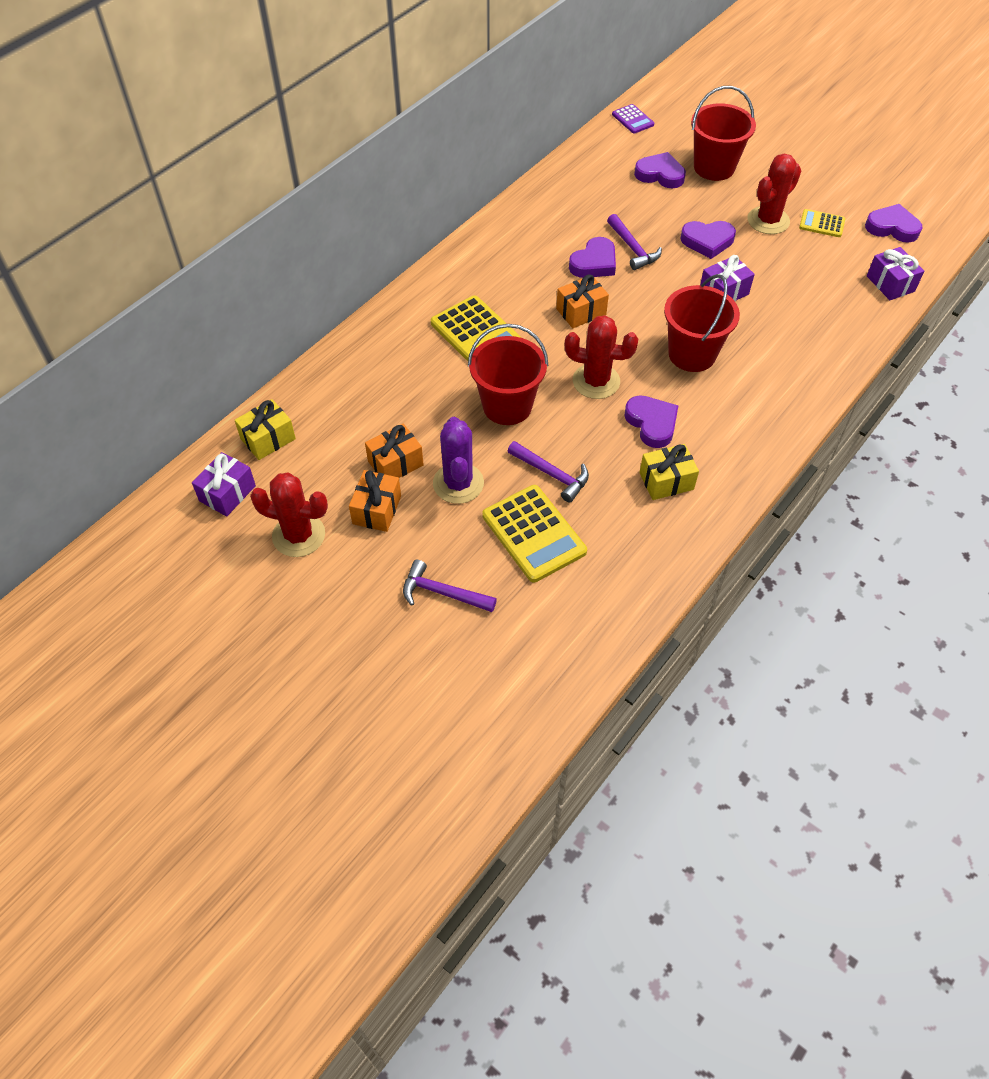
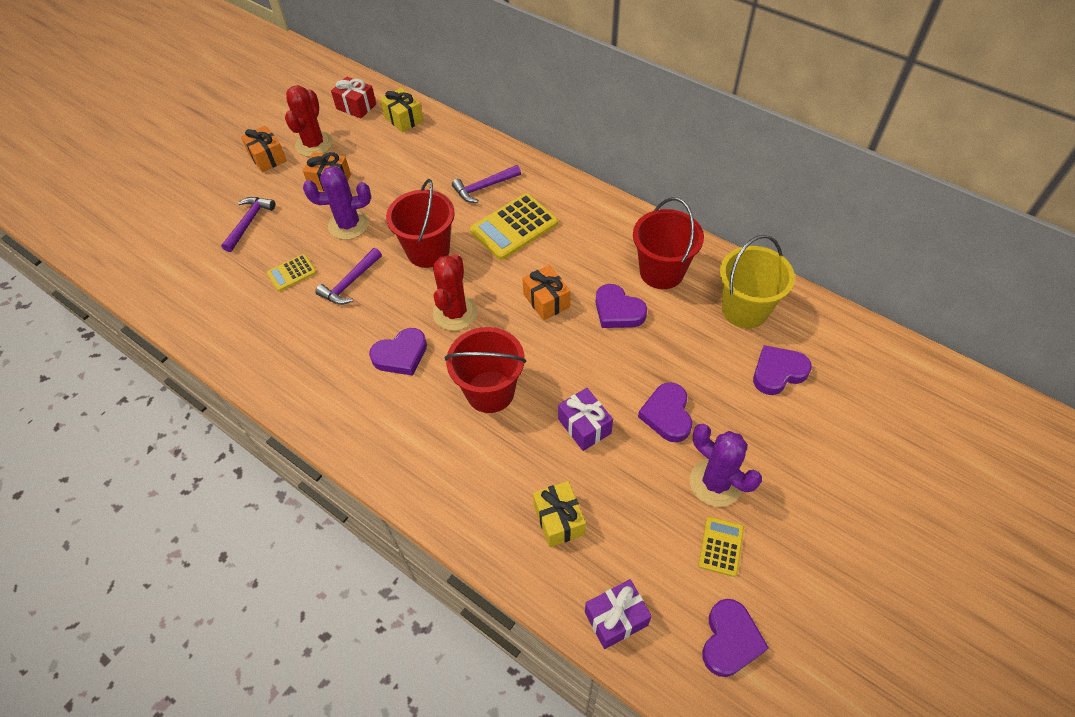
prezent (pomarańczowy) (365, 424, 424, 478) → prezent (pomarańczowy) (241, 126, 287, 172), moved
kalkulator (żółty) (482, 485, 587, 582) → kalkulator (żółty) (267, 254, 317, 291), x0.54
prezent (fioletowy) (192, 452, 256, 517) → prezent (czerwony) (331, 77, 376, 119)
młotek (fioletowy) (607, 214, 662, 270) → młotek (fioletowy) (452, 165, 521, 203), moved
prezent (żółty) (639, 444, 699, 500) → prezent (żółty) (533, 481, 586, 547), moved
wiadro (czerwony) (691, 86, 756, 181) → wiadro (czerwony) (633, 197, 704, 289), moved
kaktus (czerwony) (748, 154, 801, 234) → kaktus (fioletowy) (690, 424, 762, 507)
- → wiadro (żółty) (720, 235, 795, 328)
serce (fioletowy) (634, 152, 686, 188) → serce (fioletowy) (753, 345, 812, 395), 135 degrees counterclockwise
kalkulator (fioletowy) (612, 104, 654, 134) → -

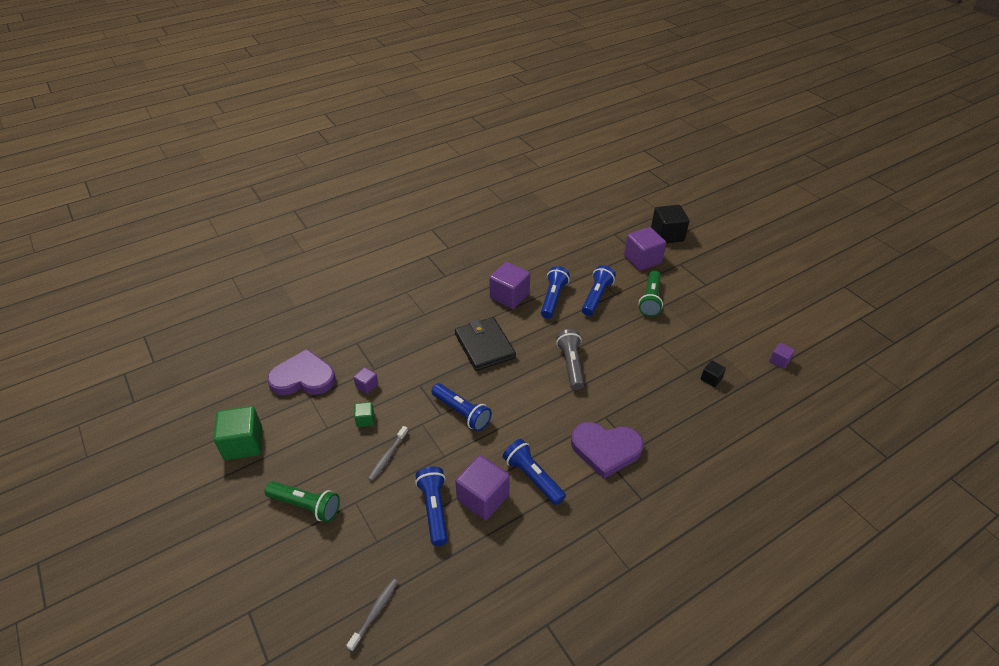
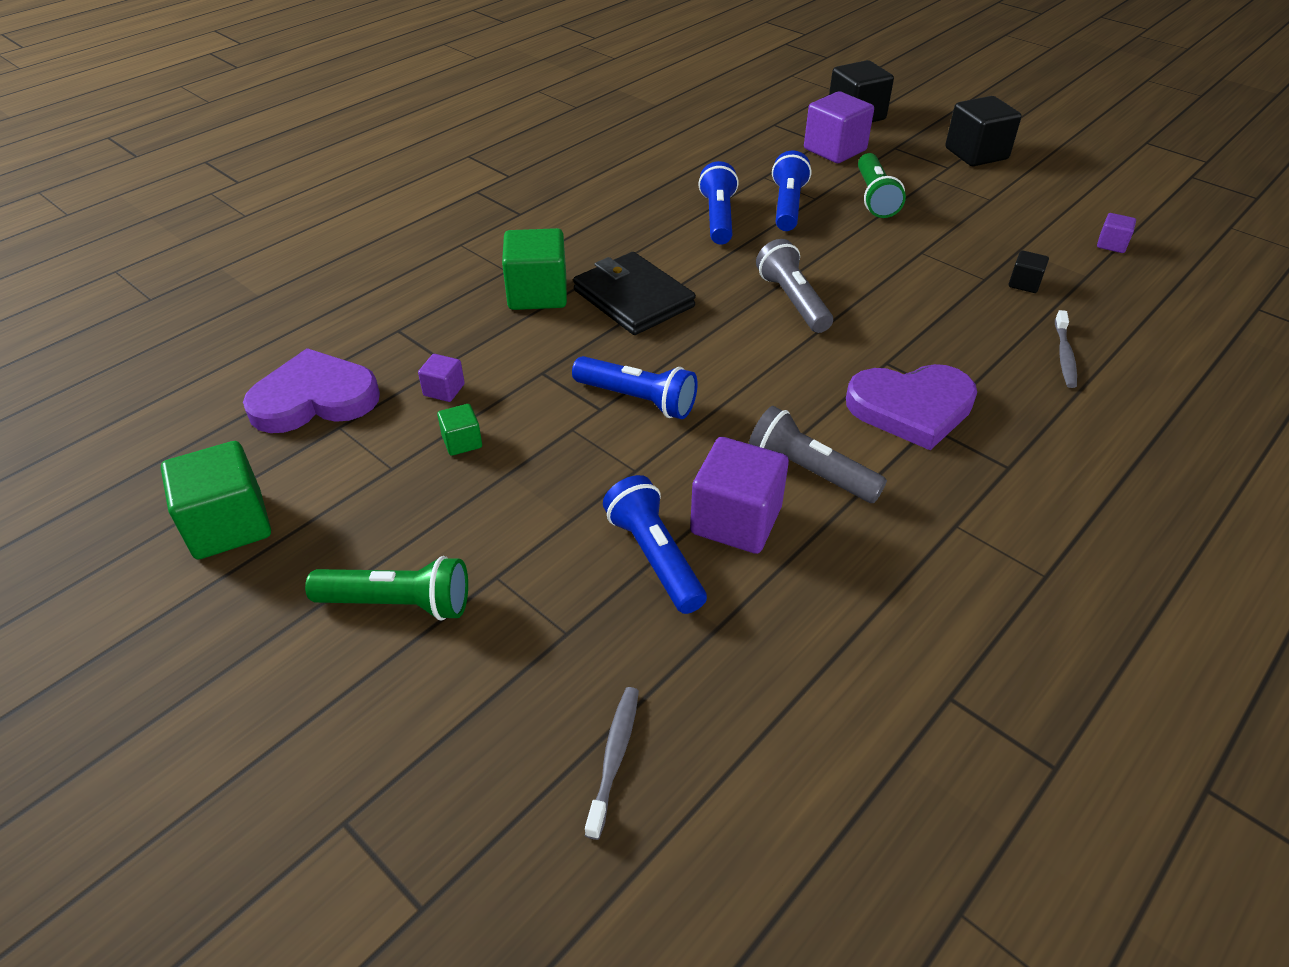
- → sześcian (zielony) (502, 228, 567, 310)
latarka (niebieski) (503, 439, 566, 505) → latarka (szary) (749, 406, 887, 503)
- → sześcian (czarny) (945, 96, 1022, 166)
szczoteczka do zębów (szary) (368, 426, 408, 481) → szczoteczka do zębów (szary) (1055, 310, 1077, 388), moved
sześcian (fioletowy) (489, 262, 530, 309) → -

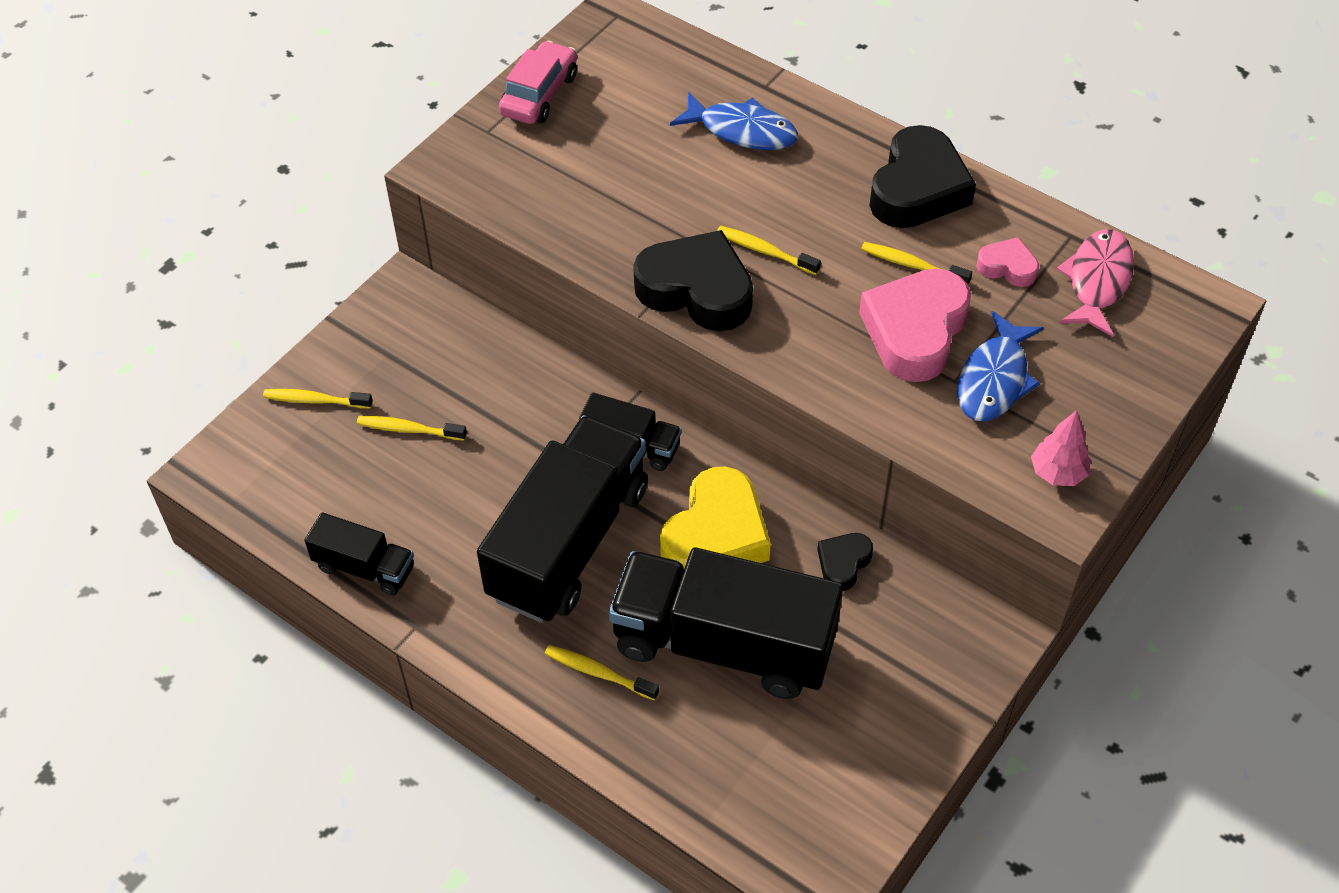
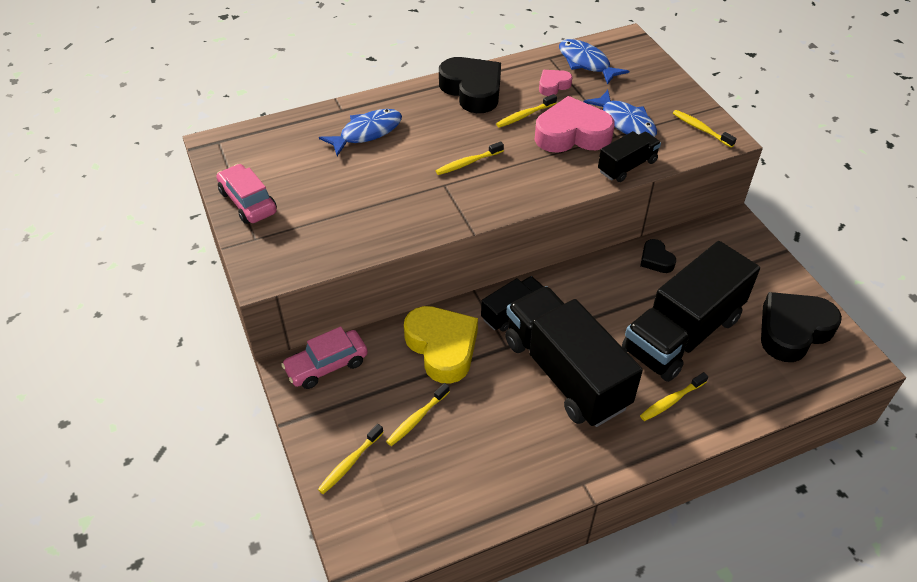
- → samochód (różowy) (281, 326, 368, 389)
serce (żółty) (660, 466, 771, 568) → serce (żółty) (404, 306, 478, 384), moved
serce (różowy) (859, 269, 971, 382) → serce (różowy) (535, 96, 615, 153), 120 degrees clockwise
ryba (różowy) (1056, 229, 1134, 337) → ryba (niebieski) (559, 39, 629, 85)
ciężarówka (czarny) (304, 512, 414, 596) → ciężarówka (czarny) (598, 131, 661, 182), moved
drzewko (różowy) (1031, 410, 1091, 486) → szczoteczka do zębów (żółty) (673, 110, 737, 148)
serce (czarny) (633, 230, 753, 331) → serce (czarny) (761, 292, 842, 362), moved

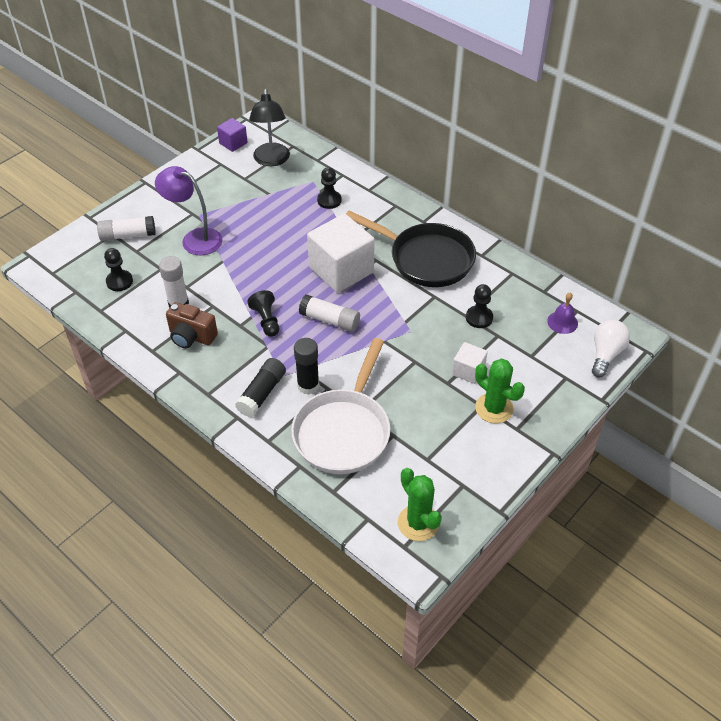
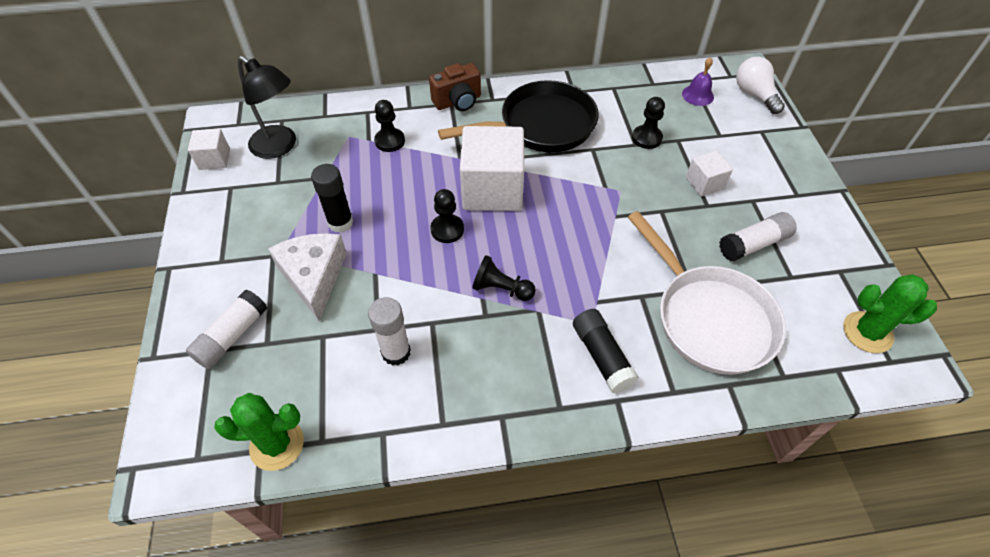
sześcian (fioletowy) (217, 118, 248, 152) → sześcian (biały) (188, 129, 230, 170)
kaktus (zielony) (475, 359, 525, 424) → kaktus (zielony) (214, 393, 304, 471), moved
lampka (fioletowy) (155, 166, 223, 255) → ser (biały) (268, 233, 347, 321)
klej w sztyfcie (czarny) (294, 338, 319, 395) → klej w sztyfcie (czarny) (311, 164, 353, 233), moved
aparat fotograficzny (brązowy) (166, 302, 218, 349) → aparat fotograficzny (brązowy) (429, 63, 481, 111), moved
pionek (czarny) (104, 248, 133, 291) → pionek (czarny) (430, 189, 464, 243), moved
klej w sztyfcie (biały) (299, 295, 360, 332) → klej w sztyfcie (biały) (719, 212, 797, 261), moved

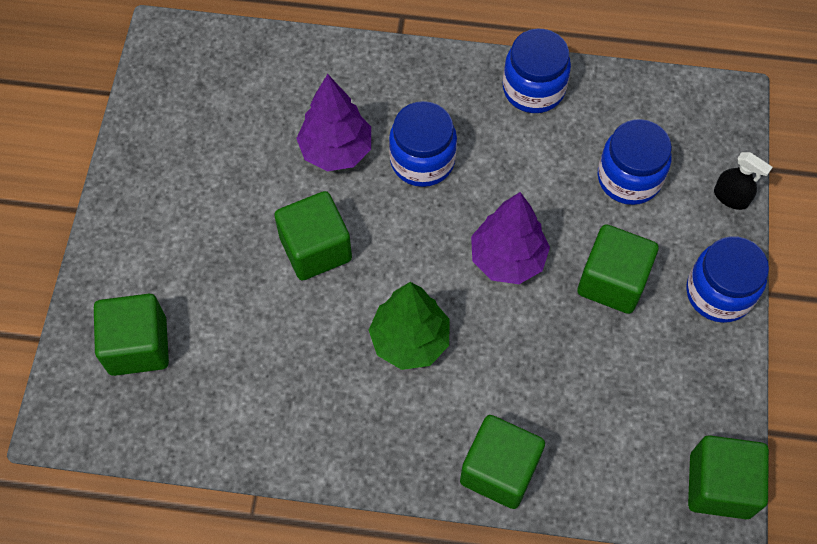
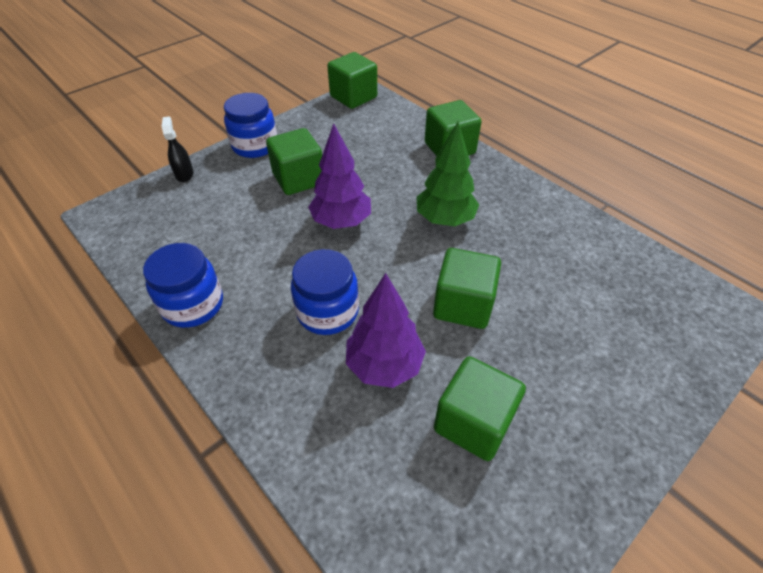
sześcian (zielony) (94, 294, 169, 376) → sześcian (zielony) (434, 356, 526, 461), moved
słoik (niebieski) (598, 119, 672, 205) → -

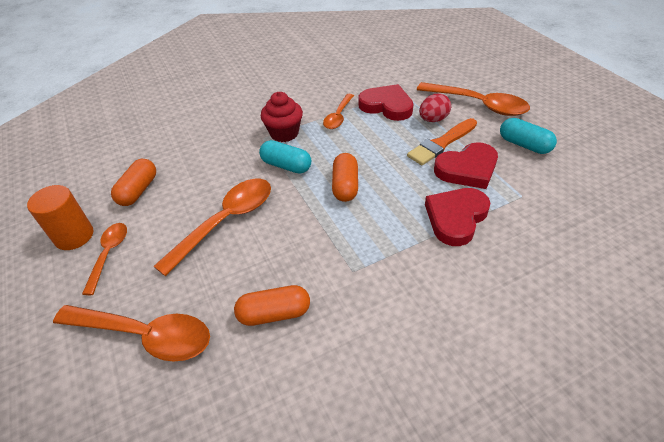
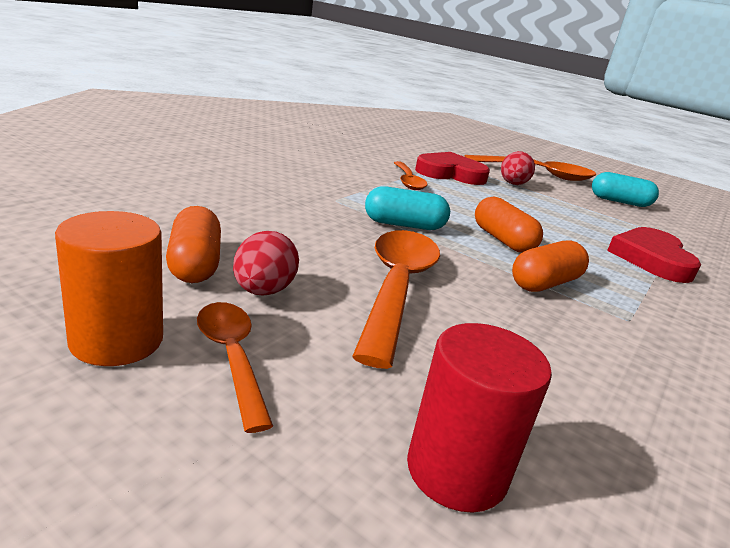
- → jajko (czerwony) (233, 231, 299, 295)
łyżka (pomarańczowy) (53, 305, 210, 362) → walec (czerwony) (407, 323, 552, 513)
kapsułka (pomarańczowy) (234, 285, 310, 326) → kapsułka (pomarańczowy) (512, 241, 589, 292), moved
muffinka (czerwony) (261, 92, 303, 142) → -
pędzel (pomarańczowy) (407, 118, 477, 165) → -
serce (czerwony) (434, 142, 498, 189) → -

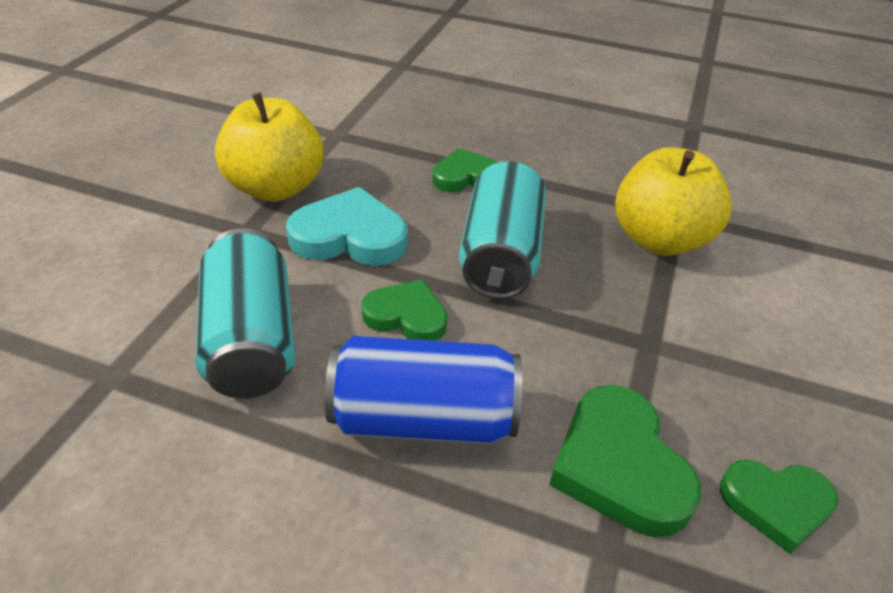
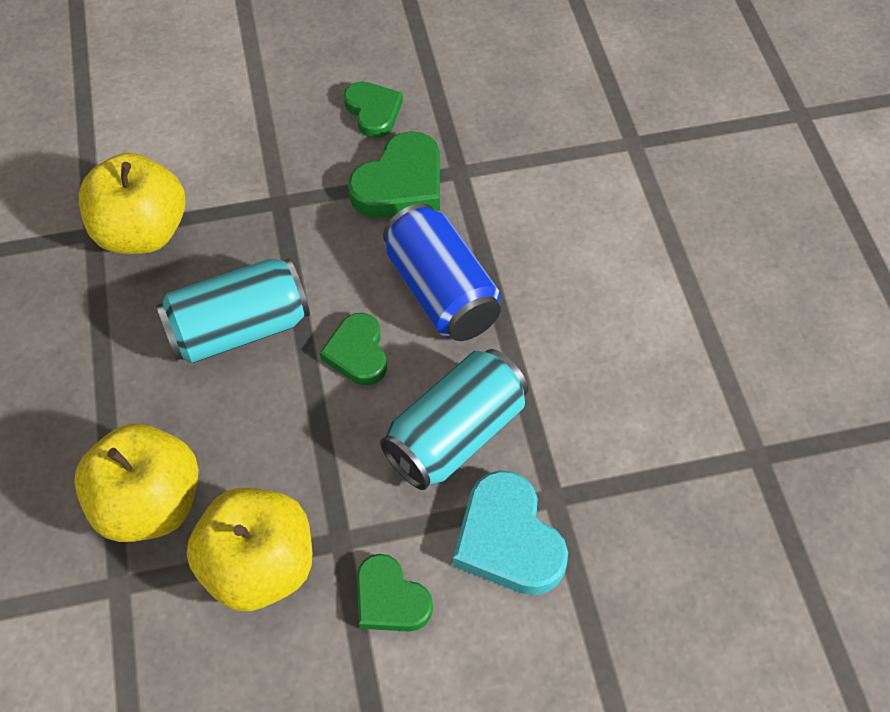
- → jabłko (żółty) (74, 424, 199, 542)
serce (zielony) (432, 148, 498, 192) → serce (zielony) (357, 554, 433, 632), moved
serce (turkusowy) (286, 187, 408, 266) → serce (turkusowy) (453, 470, 568, 595), moved

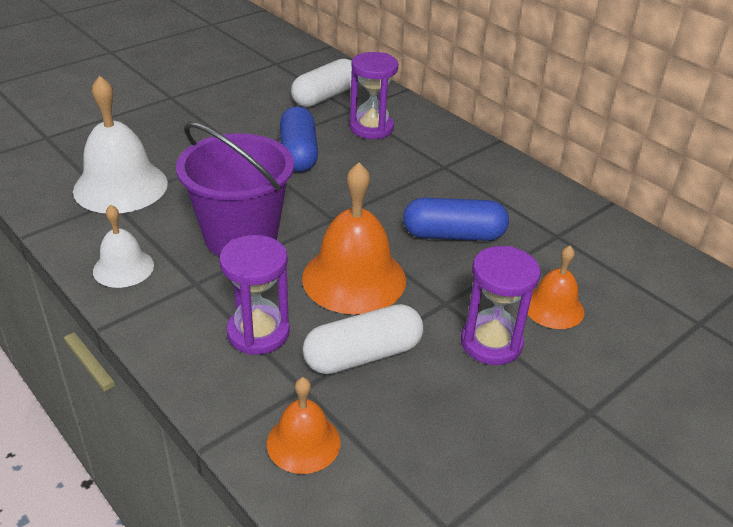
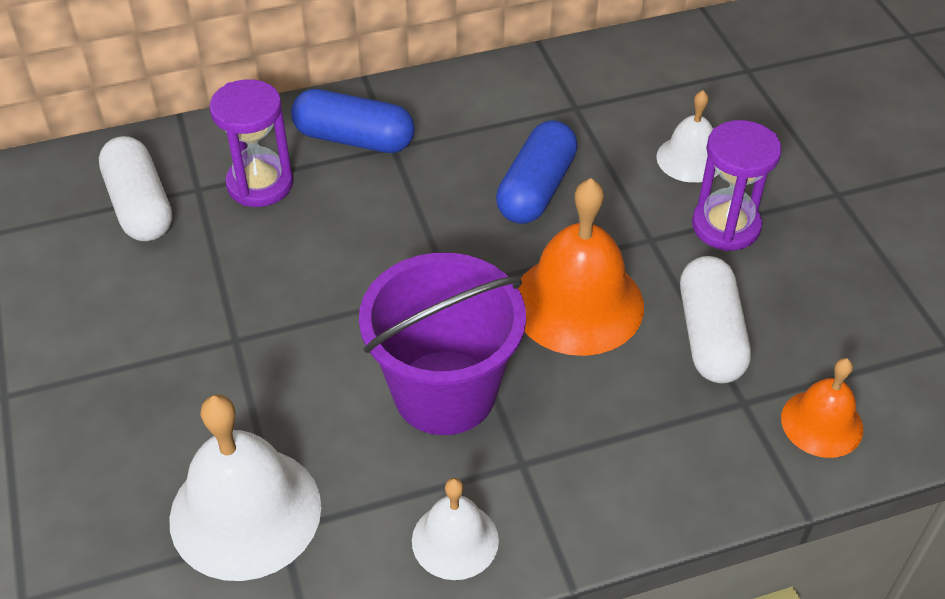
kapsułka (niebieski) (280, 106, 318, 172) → kapsułka (niebieski) (291, 89, 415, 153), moved
dzwonek (pomarańczowy) (527, 246, 584, 329) → dzwonek (biały) (656, 90, 718, 183)
klepsydra (fioletowy) (219, 235, 290, 355) → -

